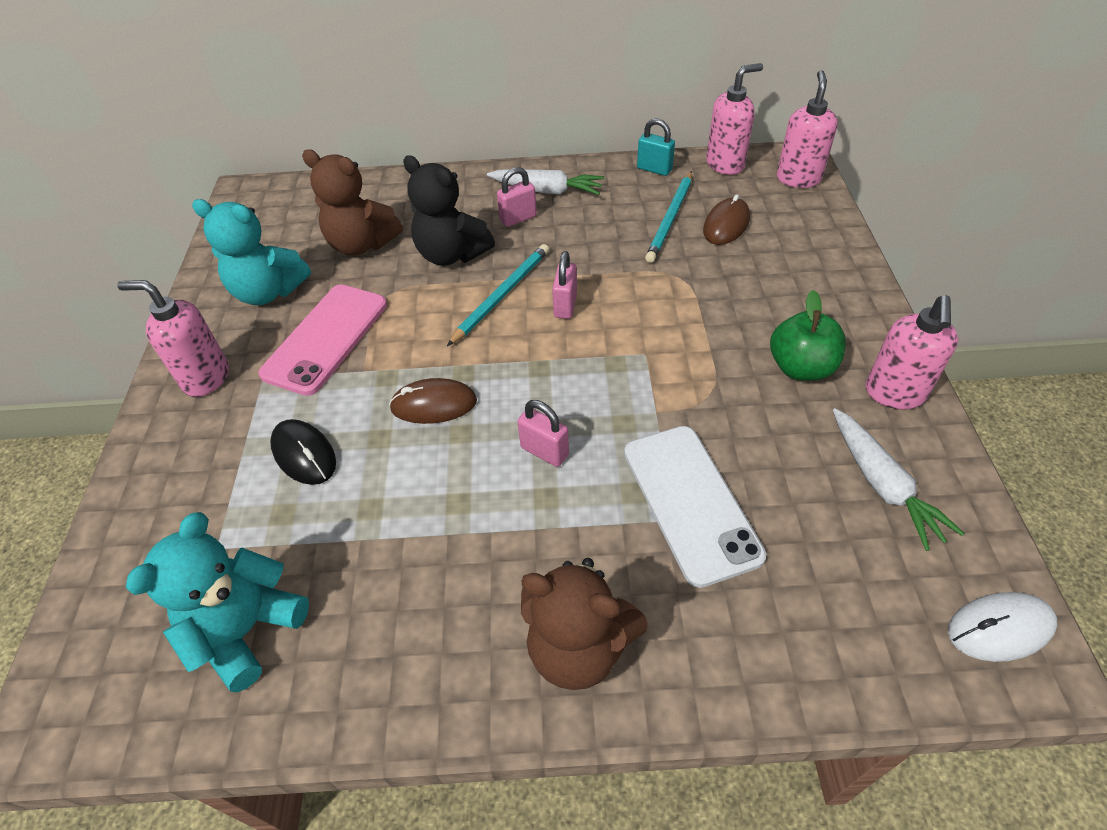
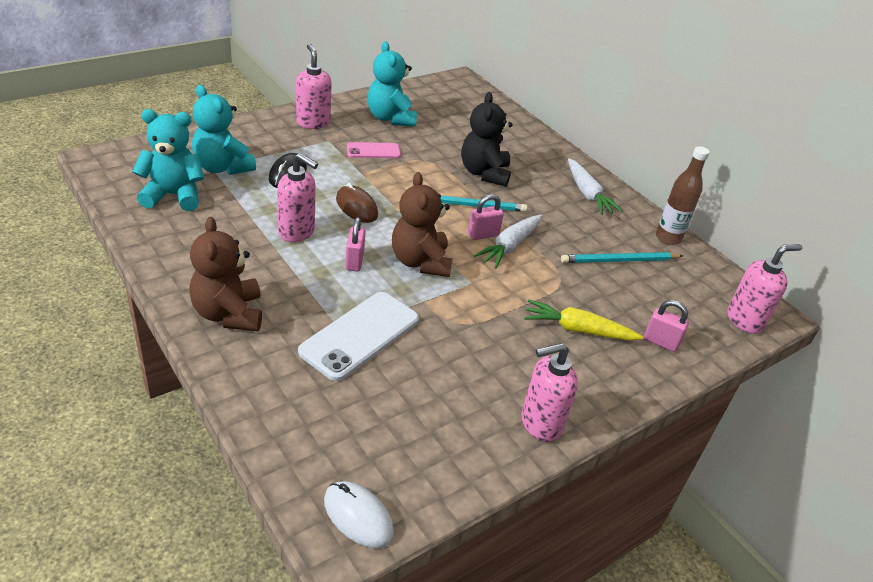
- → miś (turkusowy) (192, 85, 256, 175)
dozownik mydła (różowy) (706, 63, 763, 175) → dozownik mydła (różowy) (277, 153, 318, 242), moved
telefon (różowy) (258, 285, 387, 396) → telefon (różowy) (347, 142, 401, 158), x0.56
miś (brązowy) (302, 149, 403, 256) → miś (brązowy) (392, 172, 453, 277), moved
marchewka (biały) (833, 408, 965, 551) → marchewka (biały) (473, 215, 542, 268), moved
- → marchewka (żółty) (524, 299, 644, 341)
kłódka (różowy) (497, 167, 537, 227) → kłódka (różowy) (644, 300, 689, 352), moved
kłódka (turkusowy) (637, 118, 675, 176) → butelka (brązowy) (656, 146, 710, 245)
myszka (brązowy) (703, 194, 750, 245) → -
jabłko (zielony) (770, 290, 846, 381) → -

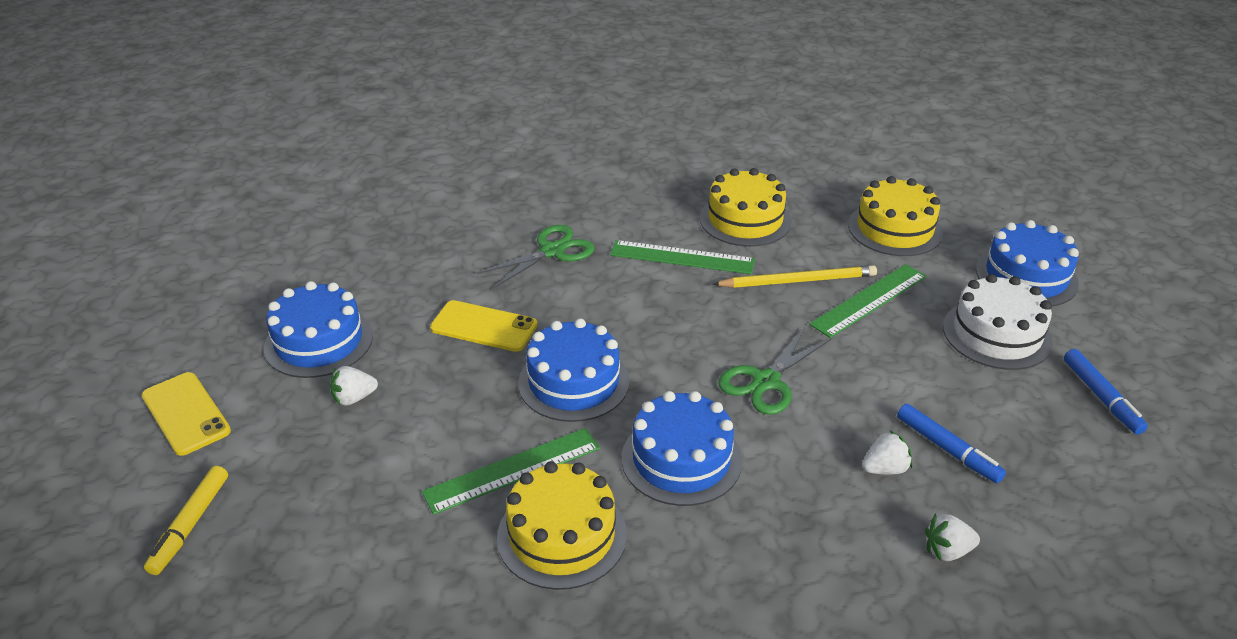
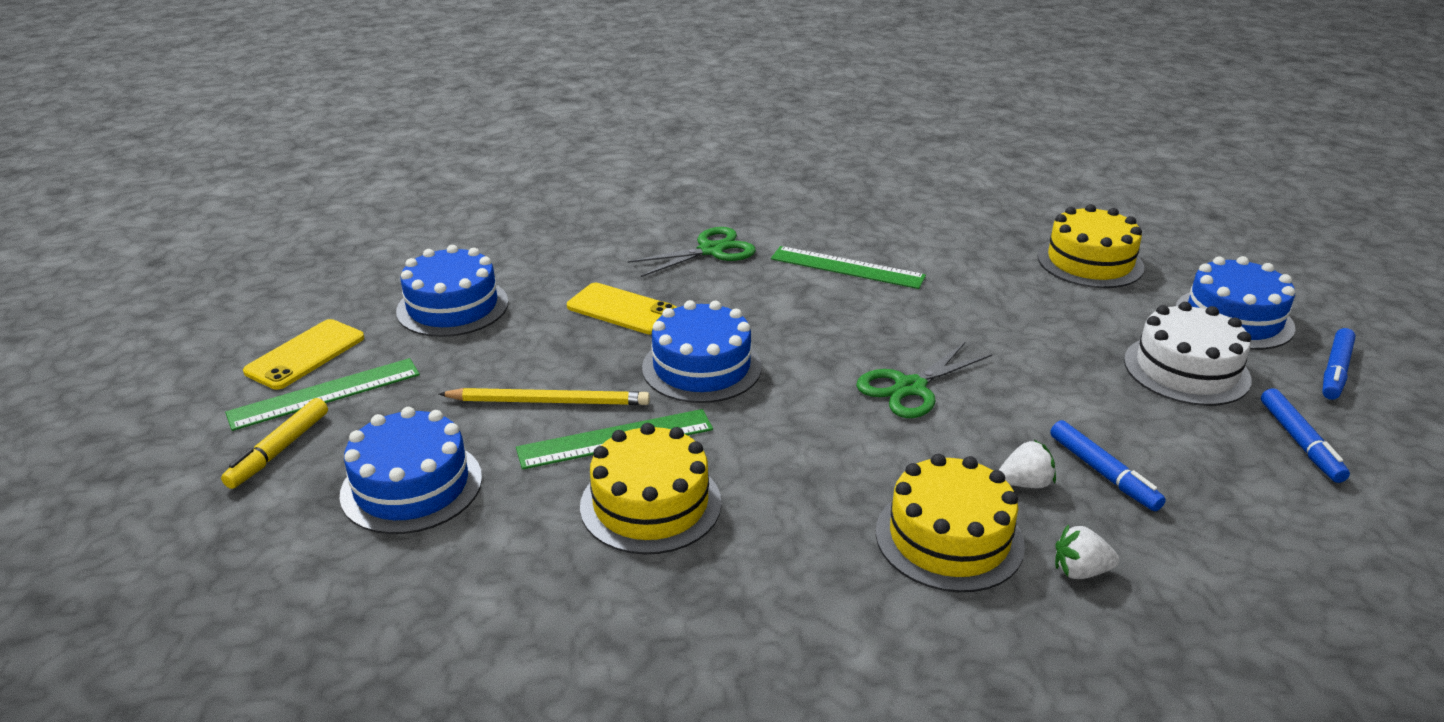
linijka (zielony) (809, 264, 927, 338) → linijka (zielony) (225, 358, 420, 431), moved
telefon (żółty) (142, 372, 231, 456) → telefon (żółty) (243, 319, 364, 390), 60 degrees clockwise
tort (niebieski) (622, 391, 742, 506) → tort (niebieski) (339, 407, 482, 534), moved
ołówek (żółty) (713, 265, 877, 288) → ołówek (żółty) (439, 388, 650, 405), moved
tort (żółty) (700, 168, 792, 247) → tort (żółty) (876, 454, 1025, 592), moved
- → flamaster (niebieski) (1322, 328, 1356, 400)
truskawka (biały) (330, 366, 378, 406) → -

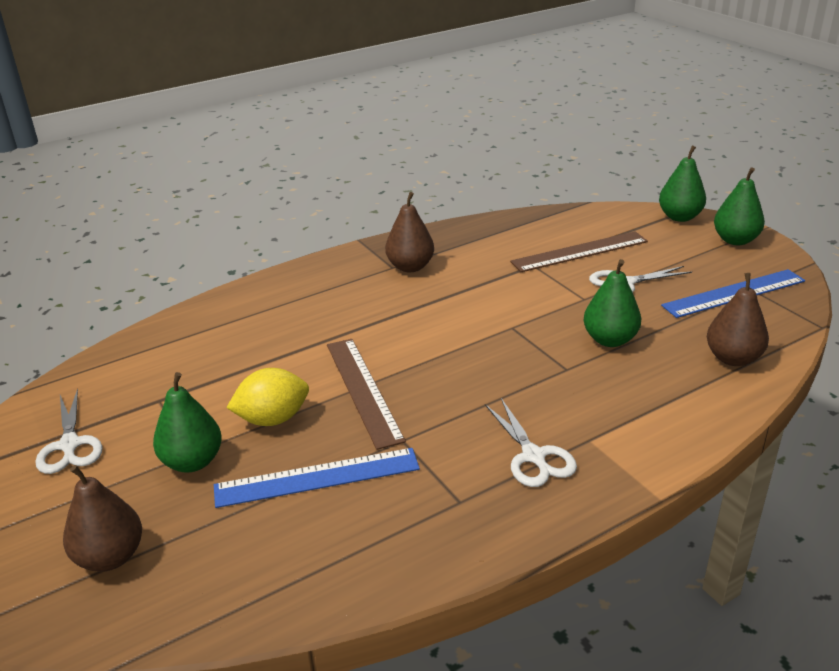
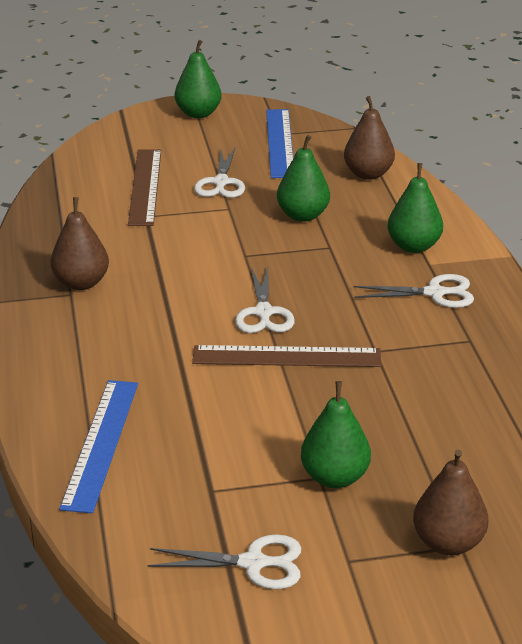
linijka (niebieski) (214, 448, 420, 508) → linijka (niebieski) (59, 380, 138, 513), moved
- → nożyczki (biały) (235, 267, 295, 333)
gruszka (zielony) (659, 145, 706, 222) → gruszka (zielony) (387, 163, 443, 253), moved
cytryna (żółty) (227, 368, 309, 426) → -

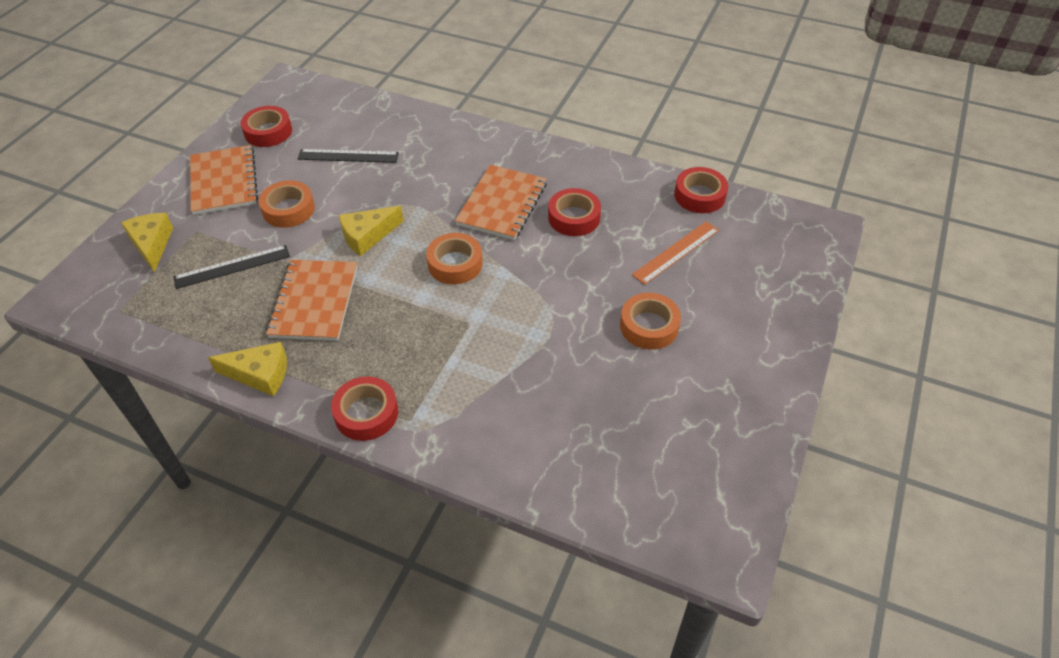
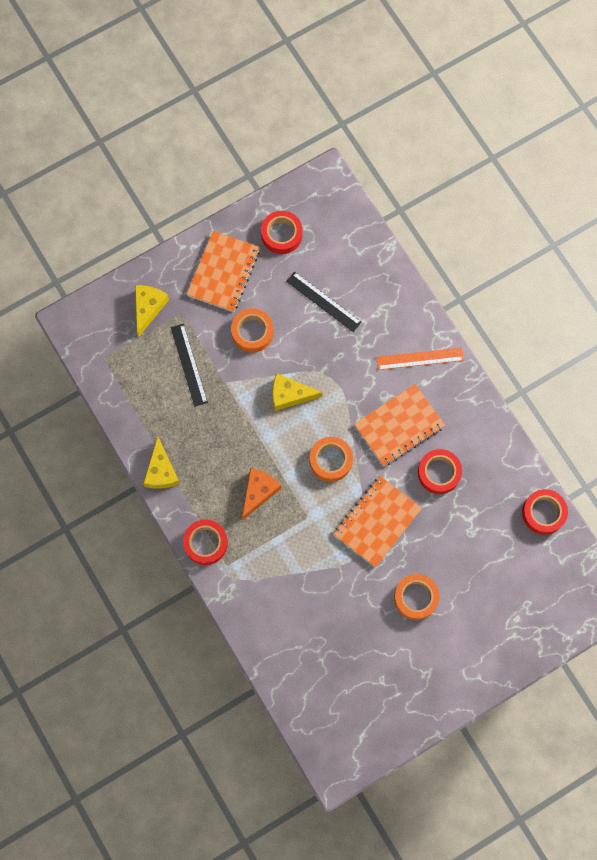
ser (żółty) (208, 342, 287, 396) → ser (żółty) (143, 437, 180, 489), 45 degrees clockwise
linijka (czarny) (173, 245, 290, 289) → linijka (czarny) (171, 324, 208, 407), 60 degrees clockwise
- → ser (pomarańczowy) (242, 468, 281, 520)
zeszyt (pomarańczowy) (266, 260, 357, 341) → zeszyt (pomarańczowy) (334, 476, 422, 567), moved
linijka (pomarańczowy) (632, 222, 719, 285) → linijka (pomarańczowy) (376, 347, 464, 370), moved

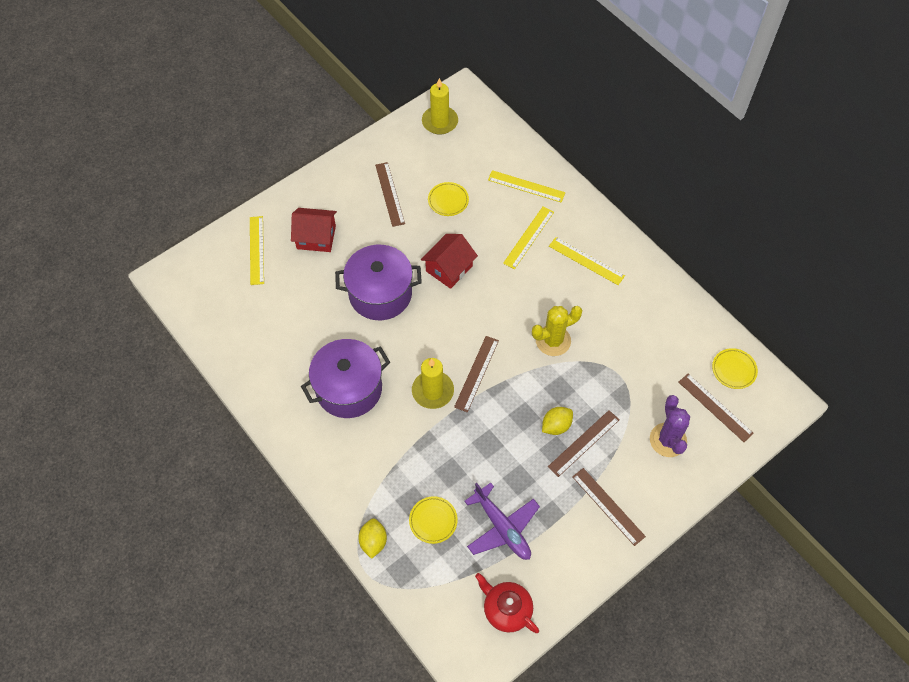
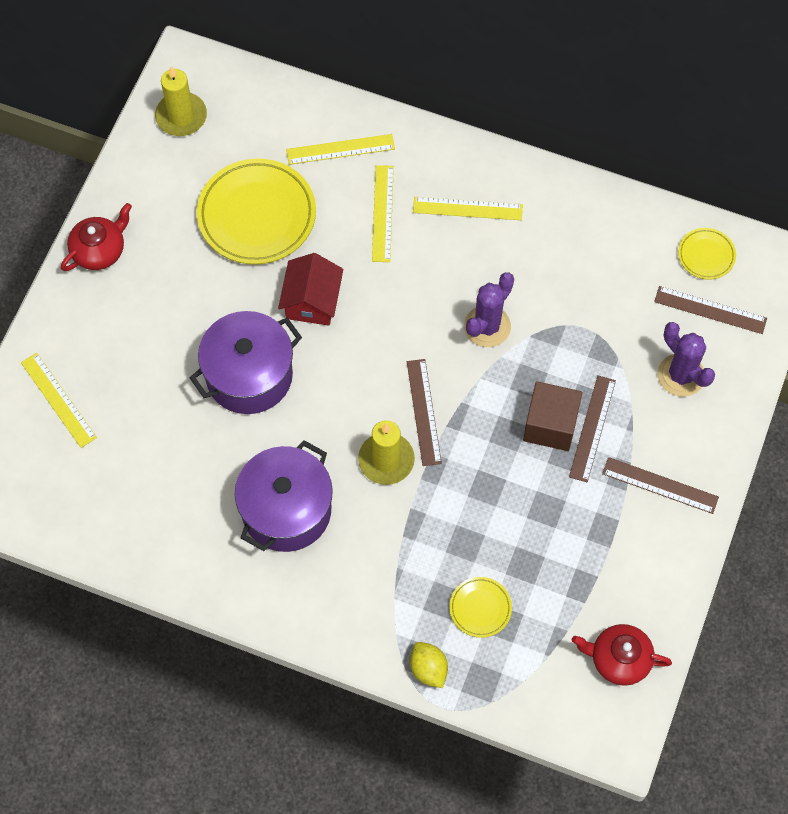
- → imbryk (czerwony) (61, 203, 132, 271)
talerz (żółty) (428, 182, 469, 216) → talerz (żółty) (197, 158, 316, 264), x2.08
kaktus (żółty) (532, 306, 582, 356) → kaktus (fioletowy) (464, 272, 514, 347)
cytryna (żółty) (542, 407, 573, 435) → sześcian (brązowy) (523, 381, 582, 451)
domek (czerwony) (291, 208, 337, 252) → -
linijka (brązowy) (375, 162, 405, 227) → -
samolot (fioletowy) (464, 483, 540, 560) → -

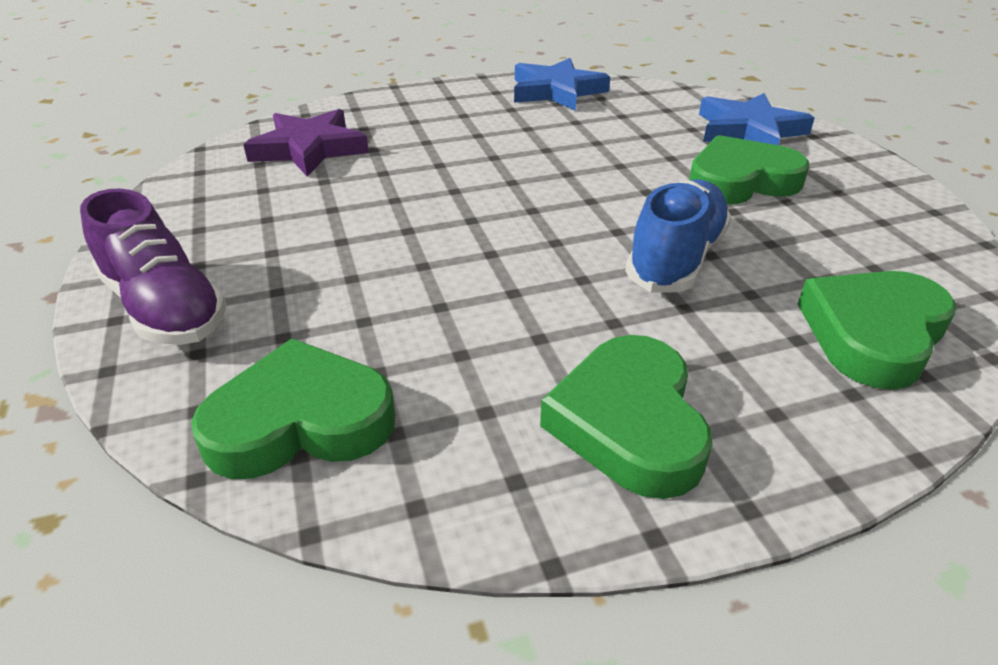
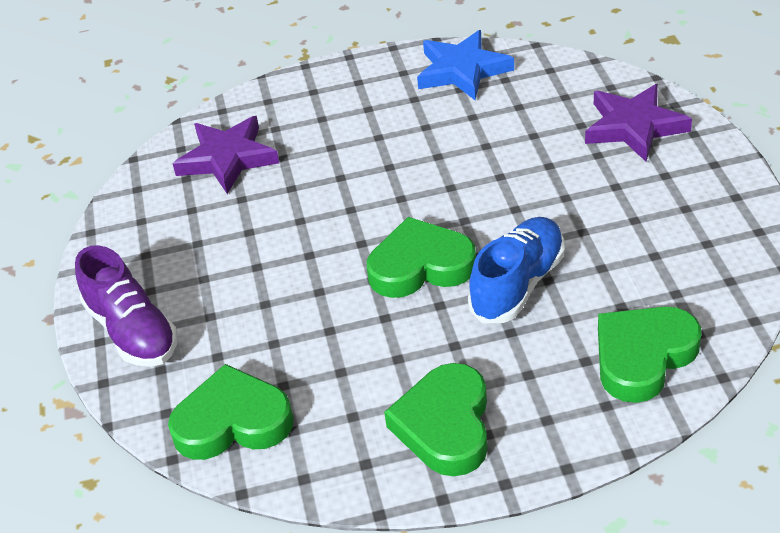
serce (zielony) (689, 135, 809, 205) → serce (zielony) (367, 217, 476, 298), moved
gwiazda (niebieski) (699, 93, 815, 145) → gwiazda (fioletowy) (585, 84, 692, 162)

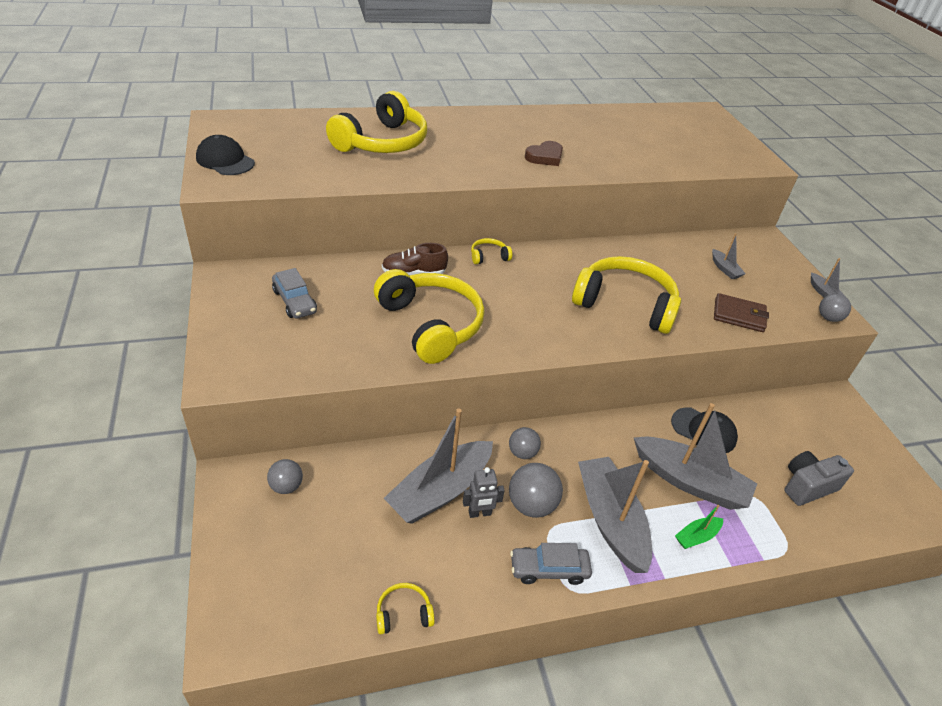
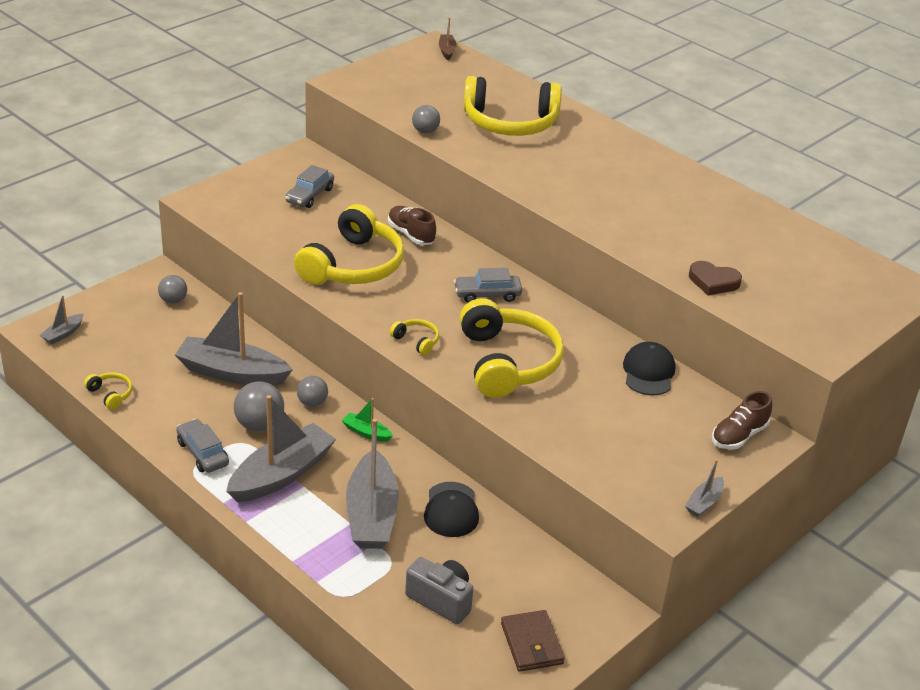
łódka (szary) (712, 233, 746, 279) → łódka (szary) (40, 295, 84, 344), moved
łódka (zielony) (675, 505, 723, 549) → łódka (zielony) (342, 398, 393, 442), moved
słuchawki (żółty) (471, 238, 512, 264) → słuchawki (żółty) (390, 319, 439, 355), moved
piłka (szary) (819, 293, 851, 322) → piłka (szary) (412, 105, 440, 134), moved
- → łódka (brązowy) (439, 17, 457, 60)
- → samochód (szary) (454, 268, 522, 303)
portfel (brązowy) (714, 293, 769, 332) → portfel (brązowy) (501, 610, 565, 672), moved
czapka (czarny) (196, 135, 255, 175) → czapka (czarny) (623, 342, 675, 396), moved
serce (brązowy) (525, 141, 563, 166) → serce (brązowy) (689, 261, 742, 296), moved
- → but (brązowy) (712, 391, 772, 449)
robot (szary) (463, 467, 505, 518) → -

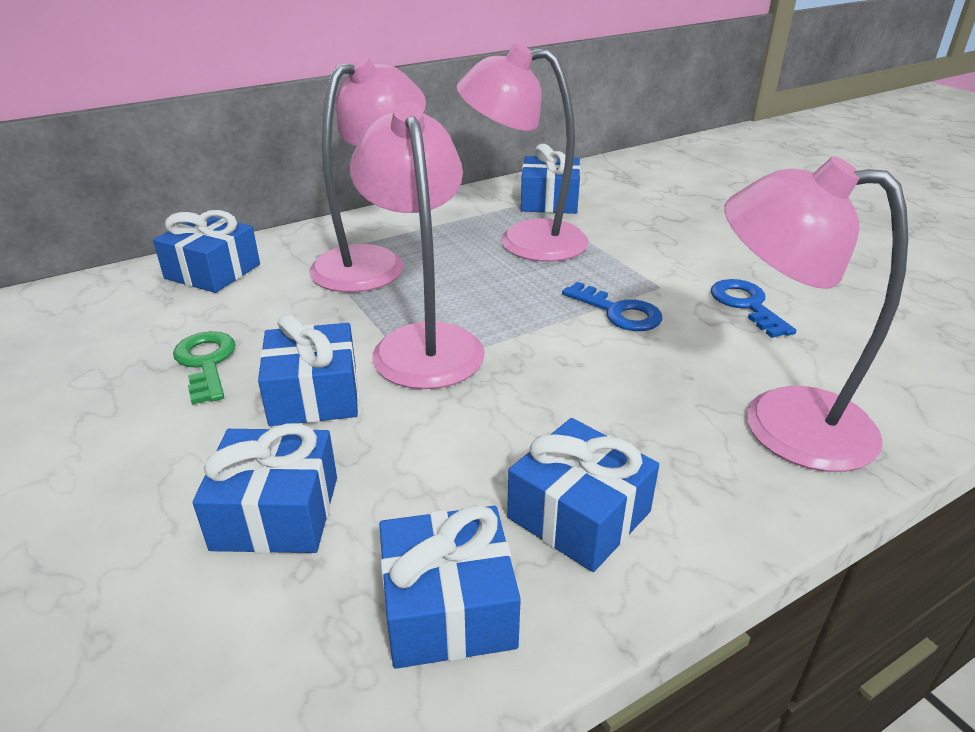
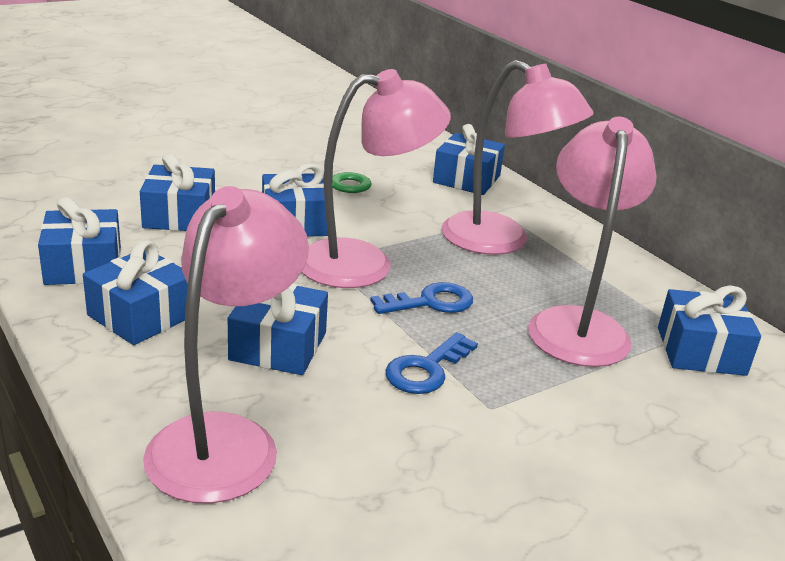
- → prezent (niebieski) (228, 284, 328, 375)
klucz (niebieski) (711, 279, 796, 338) → klucz (niebieski) (370, 282, 473, 314), moved

